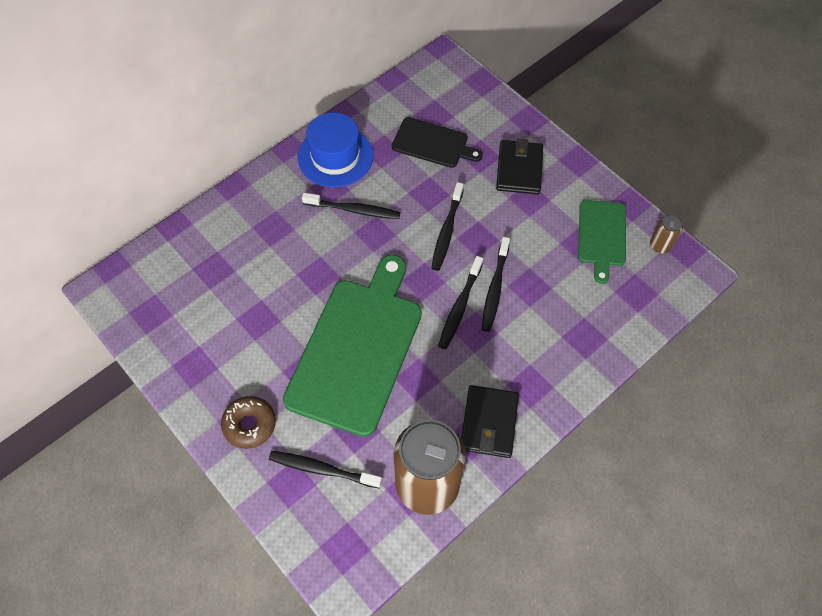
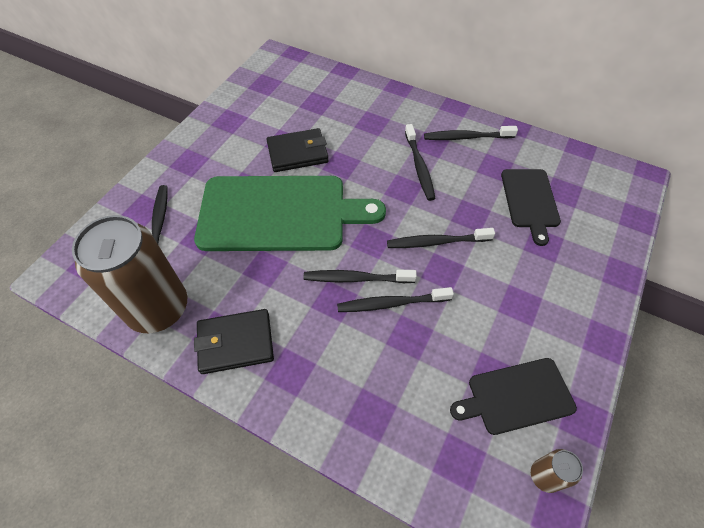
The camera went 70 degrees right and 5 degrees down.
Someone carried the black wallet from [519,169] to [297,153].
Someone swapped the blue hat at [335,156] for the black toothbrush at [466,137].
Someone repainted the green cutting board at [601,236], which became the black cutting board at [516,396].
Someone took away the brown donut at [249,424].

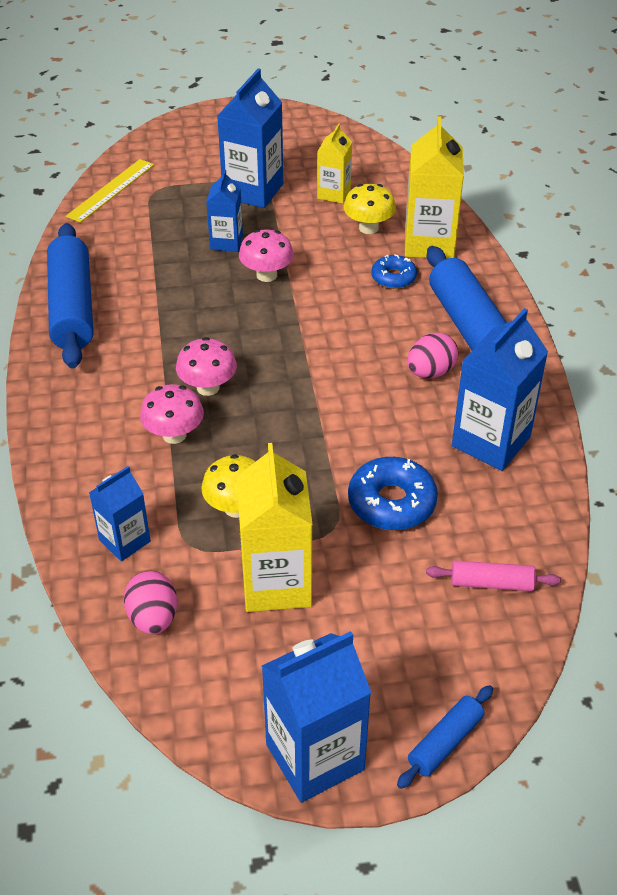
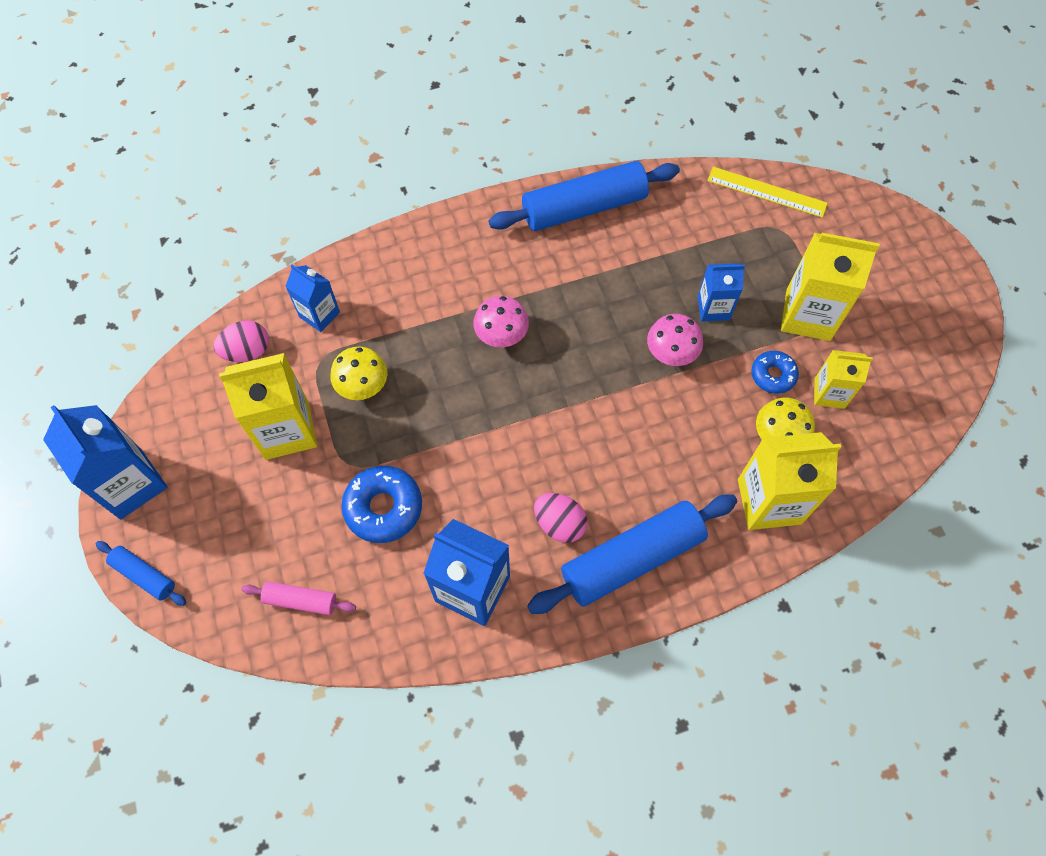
The camera went 80 degrees right and 20 degrees up.
Someone rotated the pink rolling pin at [491,583] by 75 degrees counterclockwise.
Someone carried the blue donut from [393,277] to [773,375].
Someone repainted the blue carton at [253,191], which became the yellow carton at [808,315].
Someone took away the pink mushroom at [174,435].

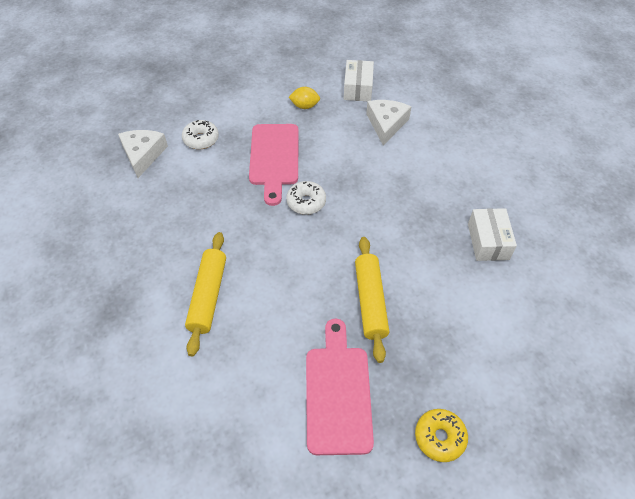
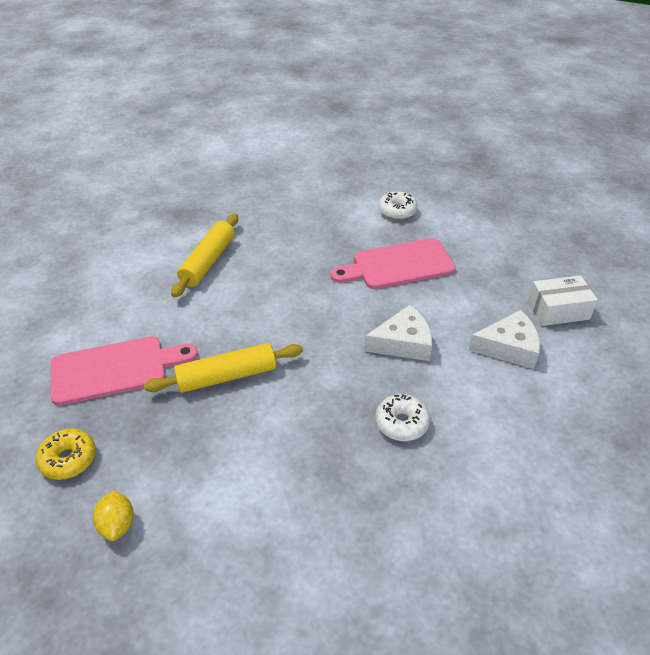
The camera went 75 degrees right and 10 degrees down.
Someone carried the yellow lemon from [304,106] to [117,525].
Someone rotated the yellow rolling pin at [208,296] by 60 degrees counterclockwise.
Someone carried the white cheese from [143,155] to [403,343].
Someone carried the white donut from [306,202] to [401,423].
Someone took away the white box at [488,241].

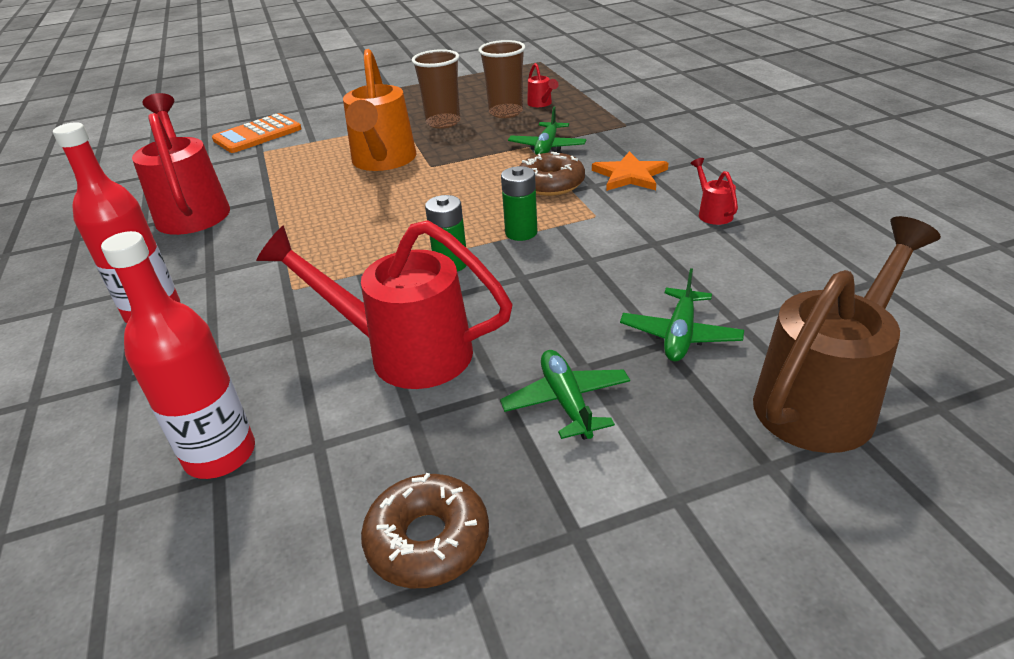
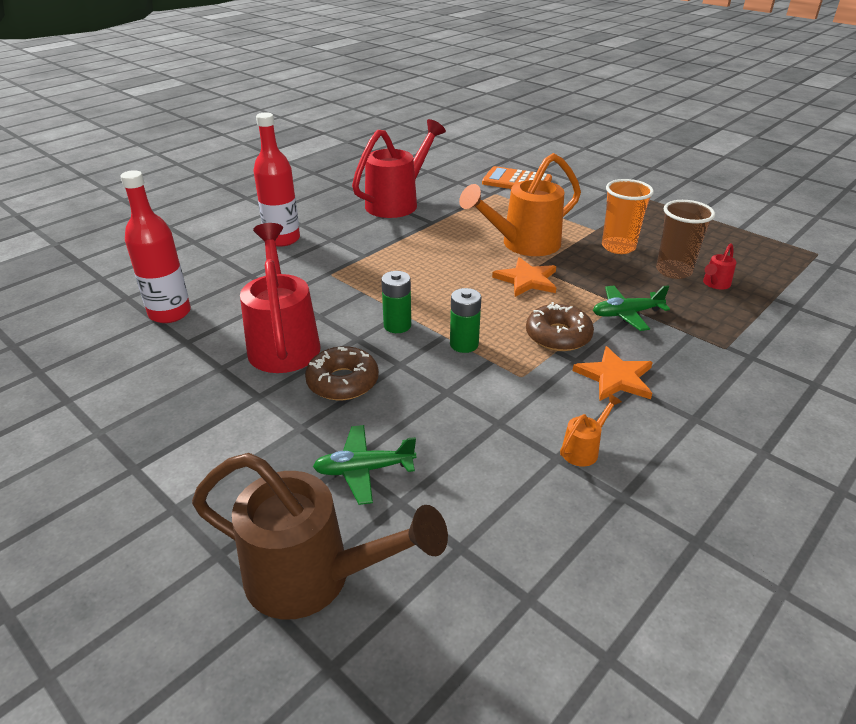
The camera went 60 degrees right and 0 degrees up.
Someone carried the brown donut from [428,540] to [343,382].
Someone put down the orange star at [527,280].
Someone repainted the red watering can at [712,213], which became the orange watering can at [583,449].
Someone repainted the brown cup at [443,122], which became the orange cup at [618,247].
Someone took away the green plane at [566,402].

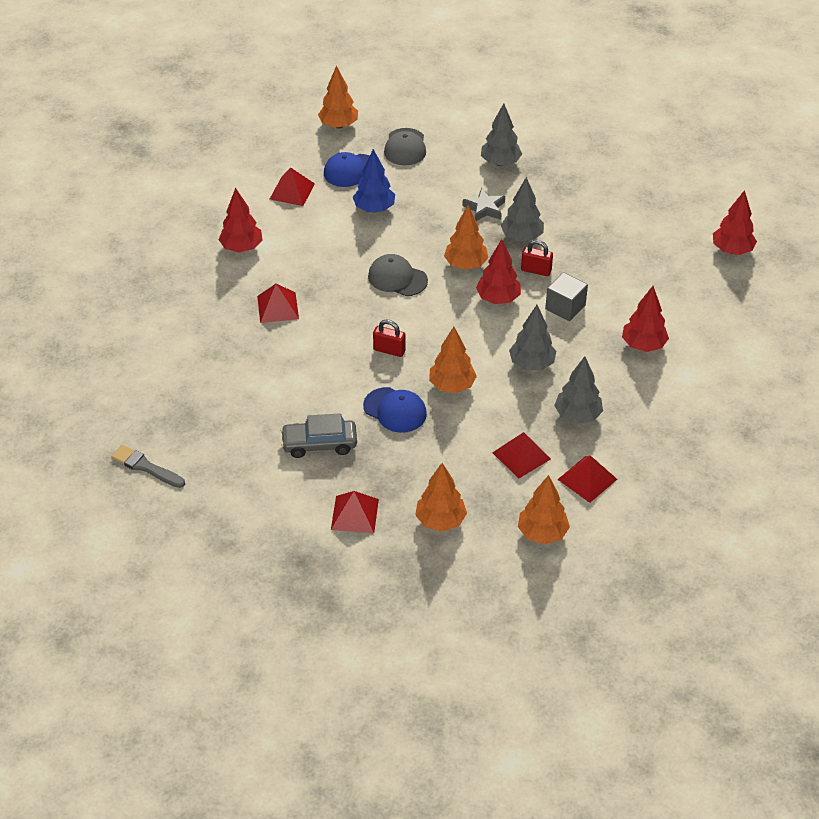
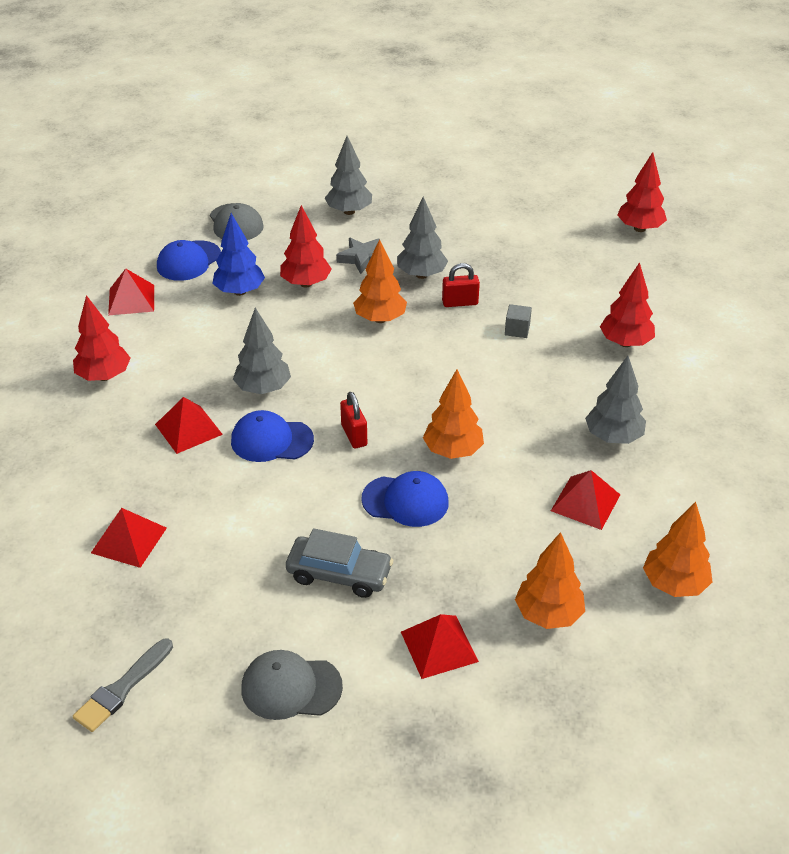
The camera went 25 degrees left and 5 degrees down.
Someone rotated the grey brush at [145,467] by 60 degrees counterclockwise.
Someone carried the red pyramid from [587,479] to [129,540].
Someone put down the blue cap at [271,440].
Someone carried the grey tree from [531,364] to [263,388].
Someone carried the grey cap from [397,278] to [291,687].
Someone carried the red tree from [498,299] to [306,283].
Someone rotated the grey car at [319,444] by 135 degrees counterclockwise.
Someone rotated the red padlock at [389,350] by 75 degrees clockwise.
Someone scaled the grey cube at [565,307] by 0.64.
Someone took away the orange tree at [338,125].

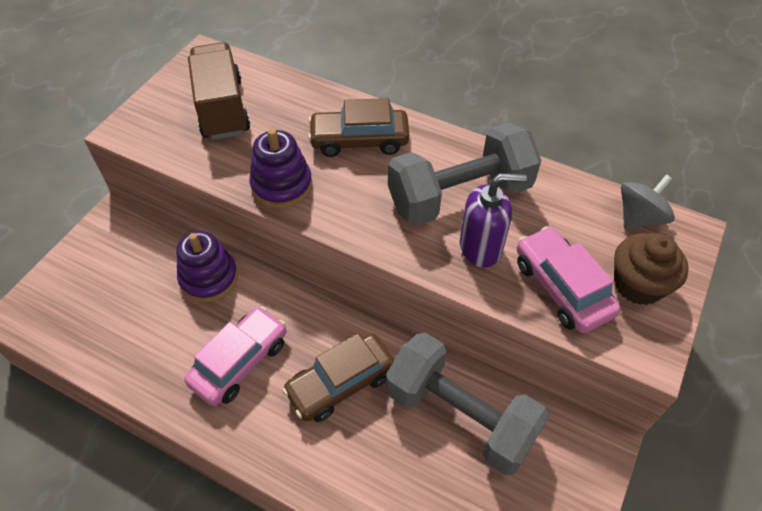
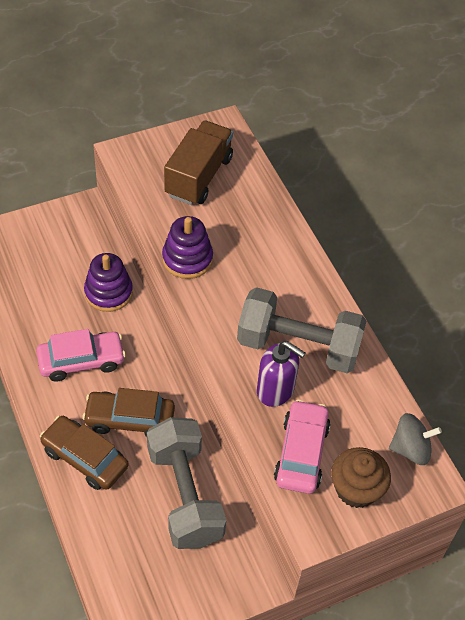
The camera went 35 degrees right and 0 degrees up.
Someone carried the brown car from [359,140] to [85,458].

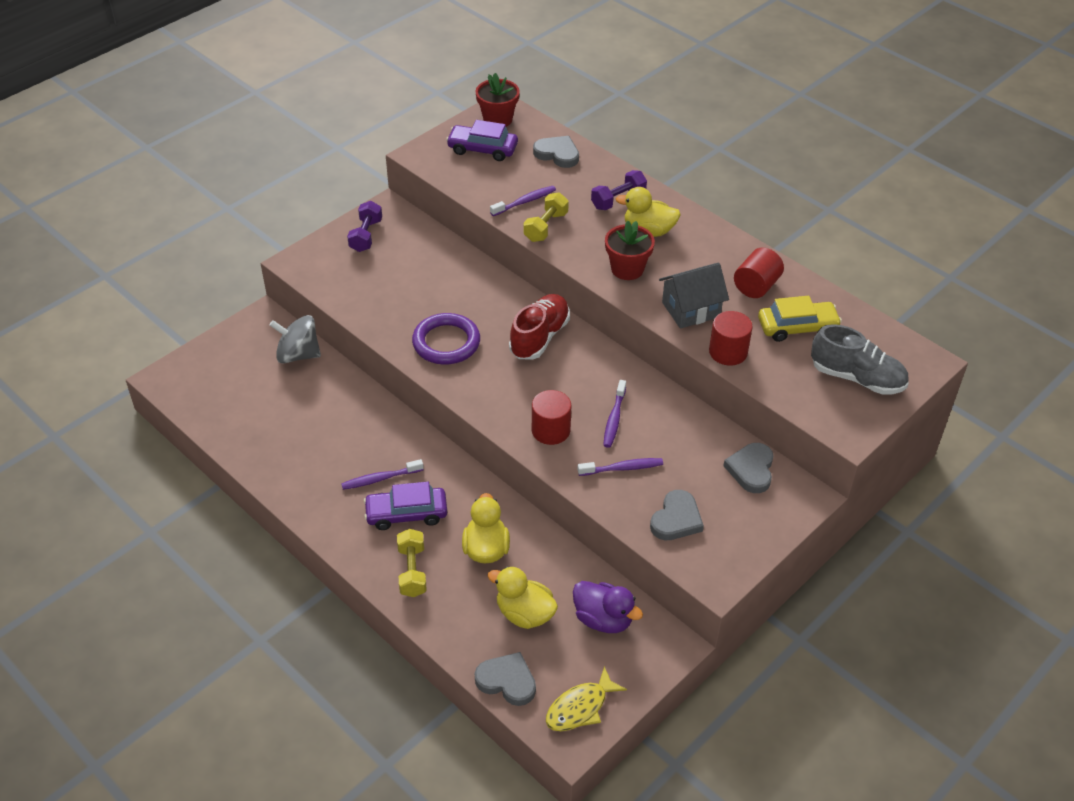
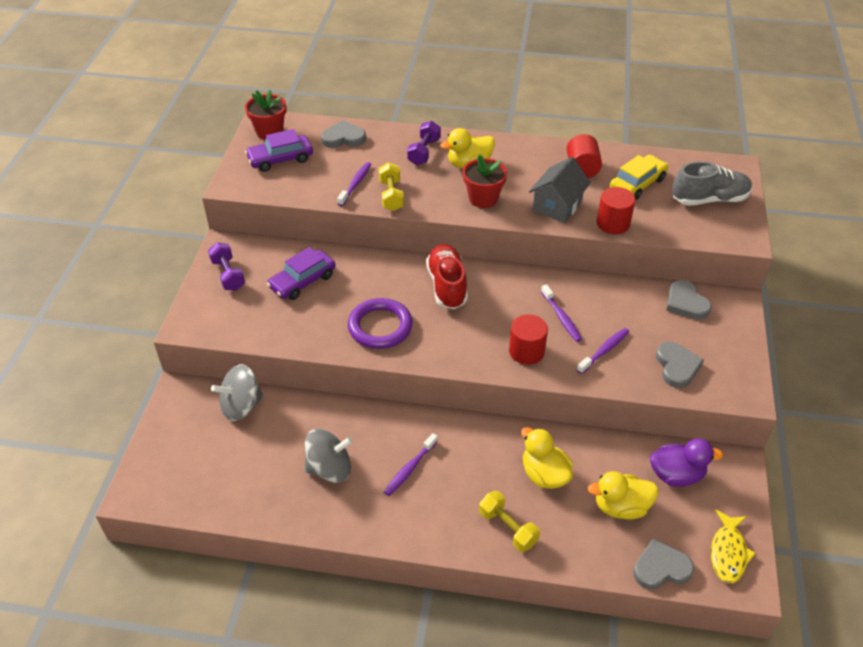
The camera went 35 degrees left and 0 degrees up.
Someone carried the purple car from [406,514] to [302,281].
Someone put down the grey spinning top at [330,468].

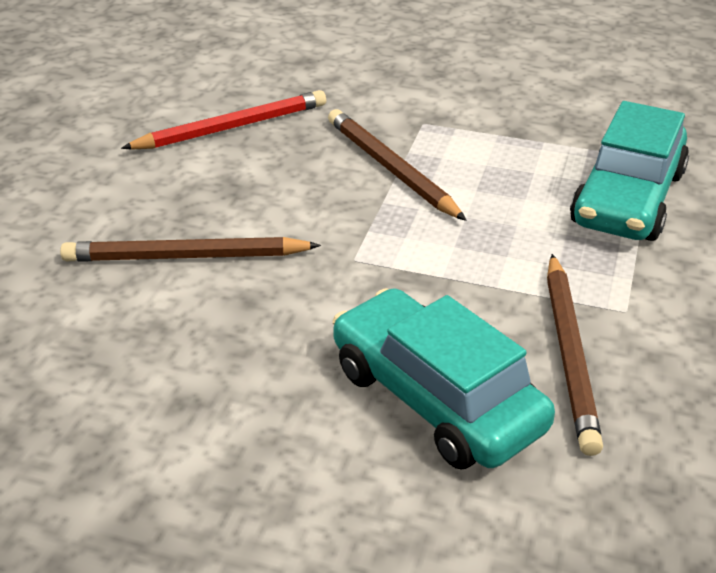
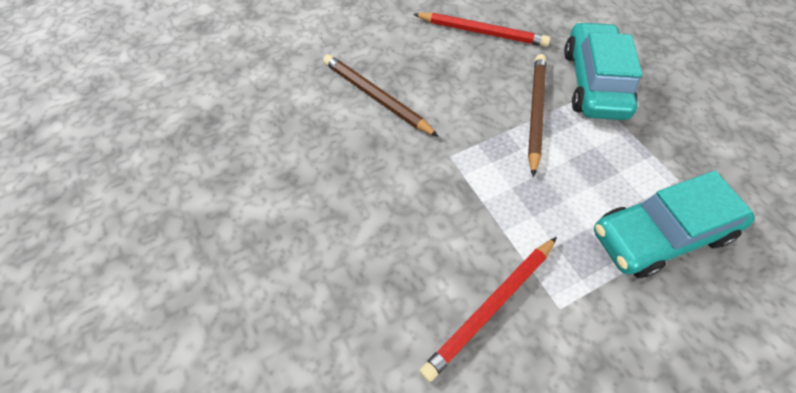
The camera went 45 degrees right and 20 degrees up.
Someone repainted the brown pencil at [570,355], which became the red pencil at [491,307].
Someone carried the turquoise car from [436,399] to [593,82].

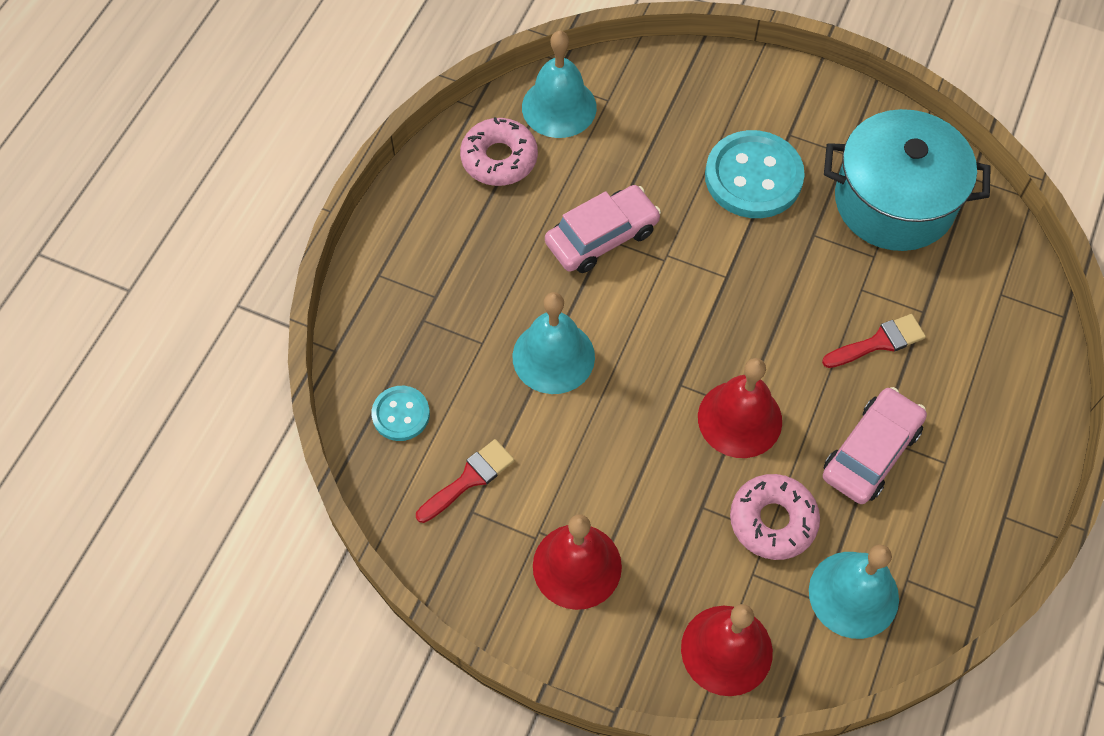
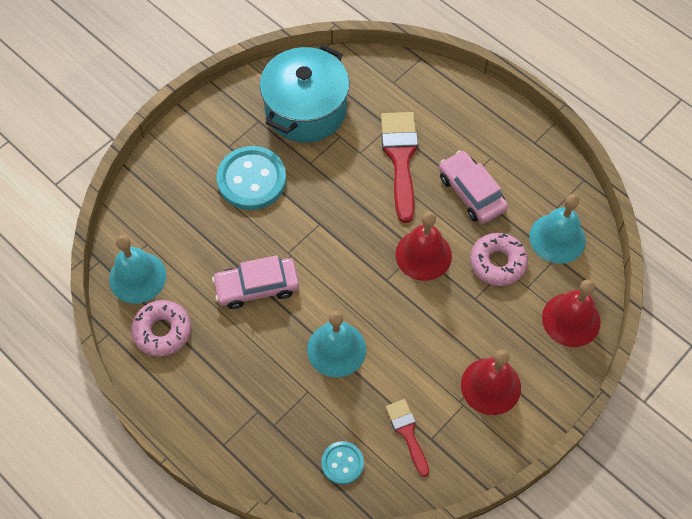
The camera went 70 degrees left and 0 degrees up.
Someone rotated the pink car at [602,237] by 90 degrees counterclockwise.
Someone scaled the red brush at [878,342] by 1.77.

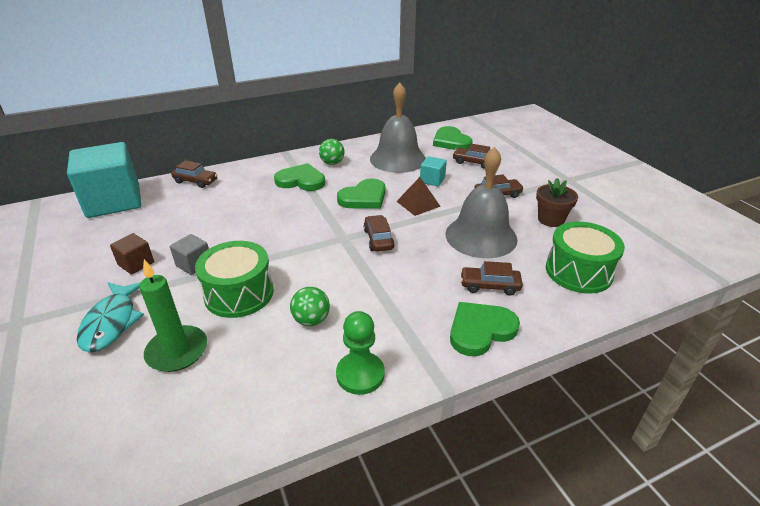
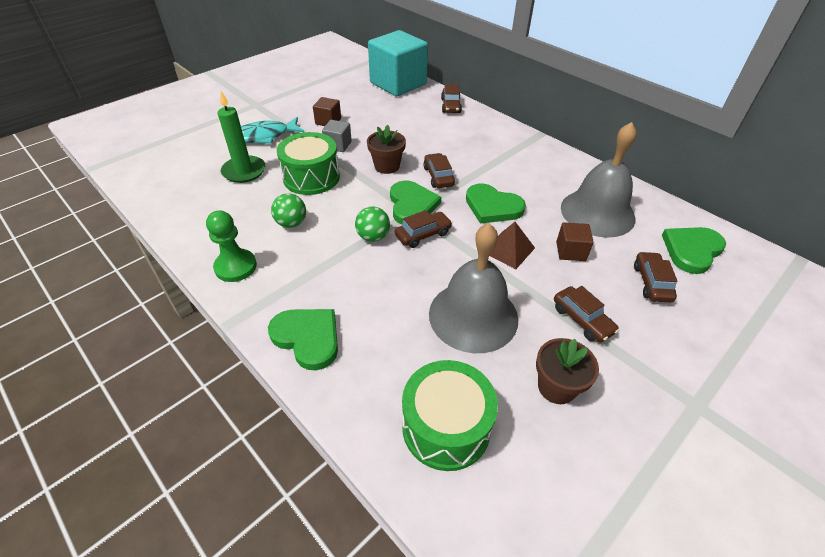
The camera went 70 degrees right and 10 degrees up.
Someone carried the green ball from [332,163] to [373,237].
Someone put down the brown flower pot at [387,166].
Someone carried the green heart from [301,181] to [412,205].
Someone carried the brown car from [489,286] to [438,176].
Someone repainted the turquoise cube at [432,180], which became the brown cube at [570,251].

